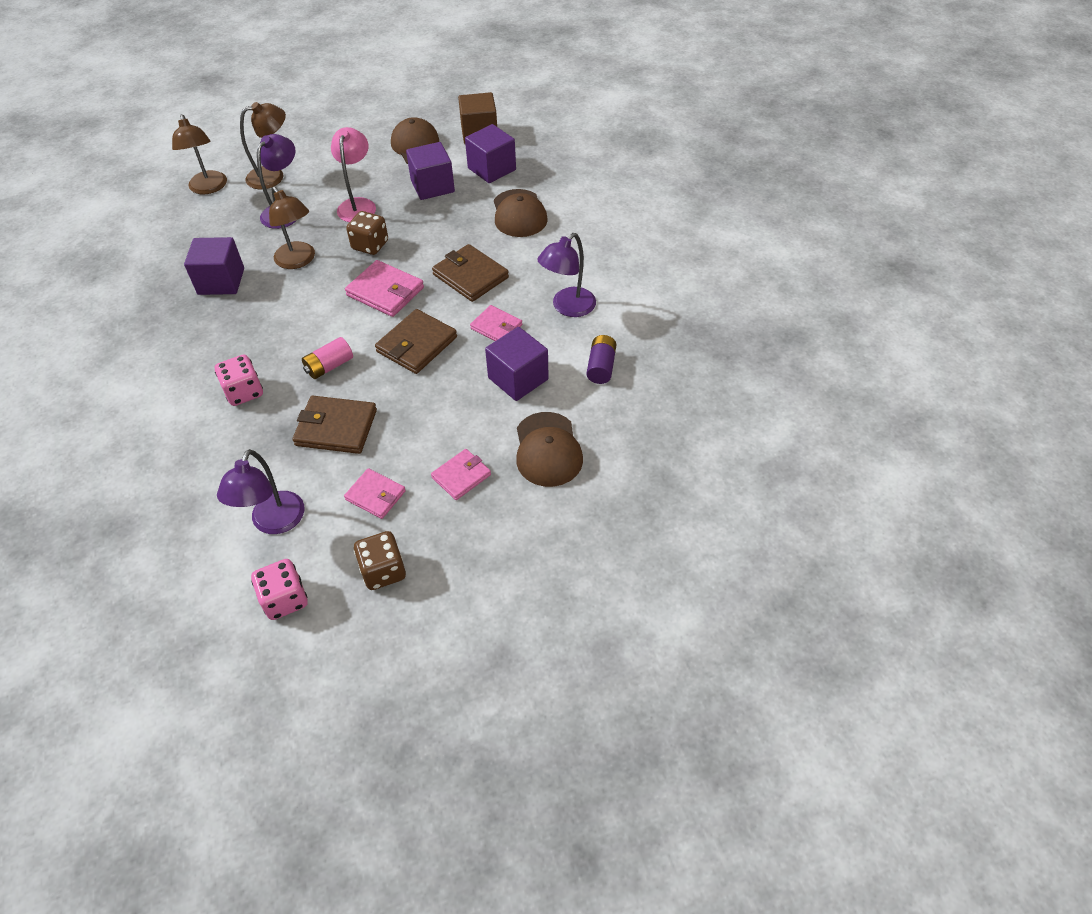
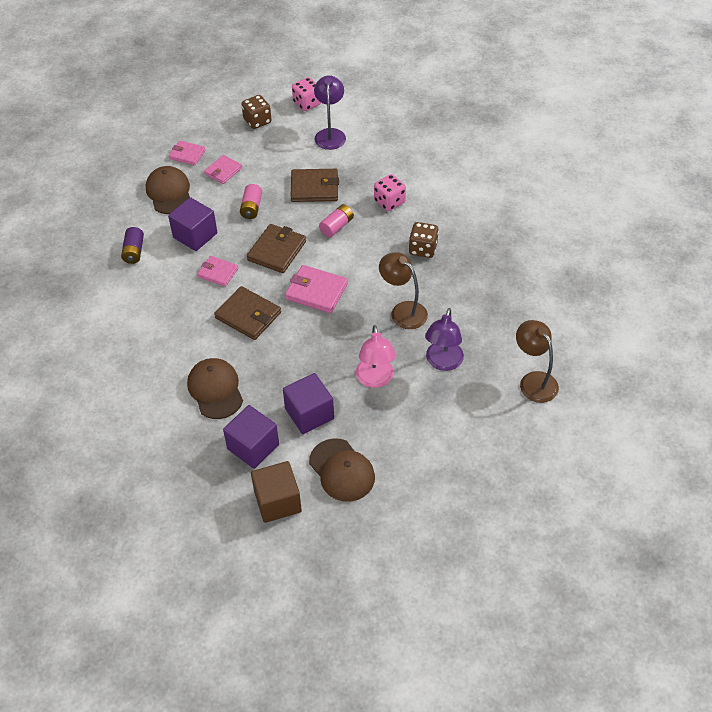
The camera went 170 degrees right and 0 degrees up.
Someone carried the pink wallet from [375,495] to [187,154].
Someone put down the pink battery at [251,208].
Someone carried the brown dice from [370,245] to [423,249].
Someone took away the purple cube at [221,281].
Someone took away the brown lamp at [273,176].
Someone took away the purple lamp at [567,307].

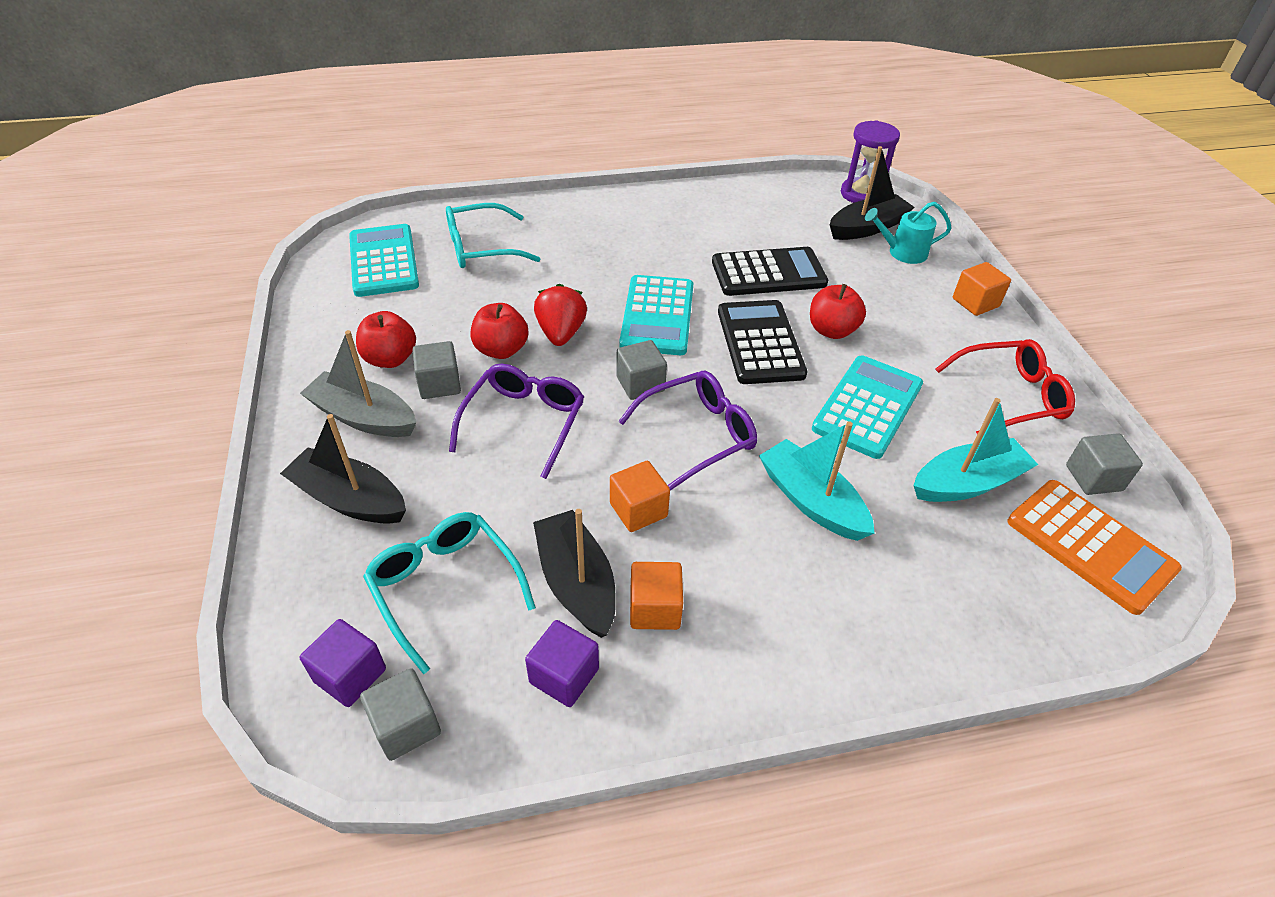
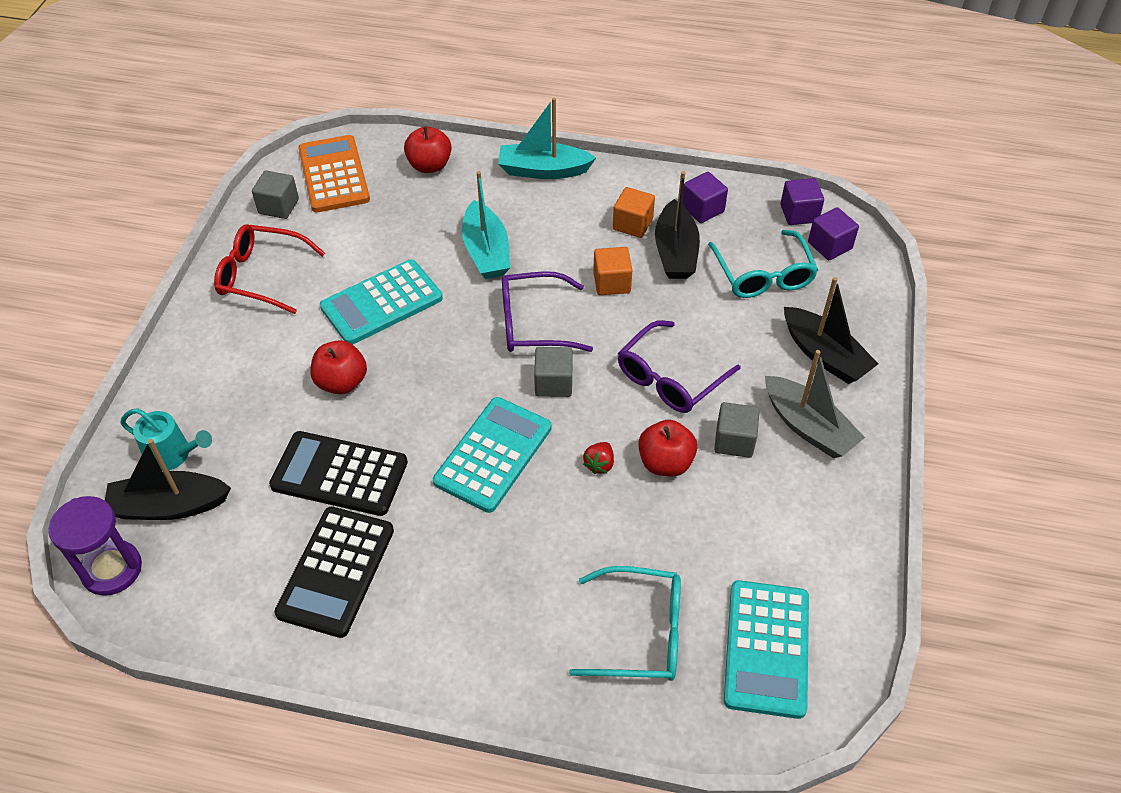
The camera went 155 degrees left and 5 degrees up.
Someone carried the black calculator from [760,343] to [336,571].
Someone carried the red apple from [390,359] to [429,166].
Someone carried the turquoise boat from [967,483] to [543,170].
Someone scaled the red strawberry at [561,333] by 0.57.
Someone repainted the grey cube at [406,726], which became the purple cube at [799,213].
Someone took away the orange cube at [975,302].

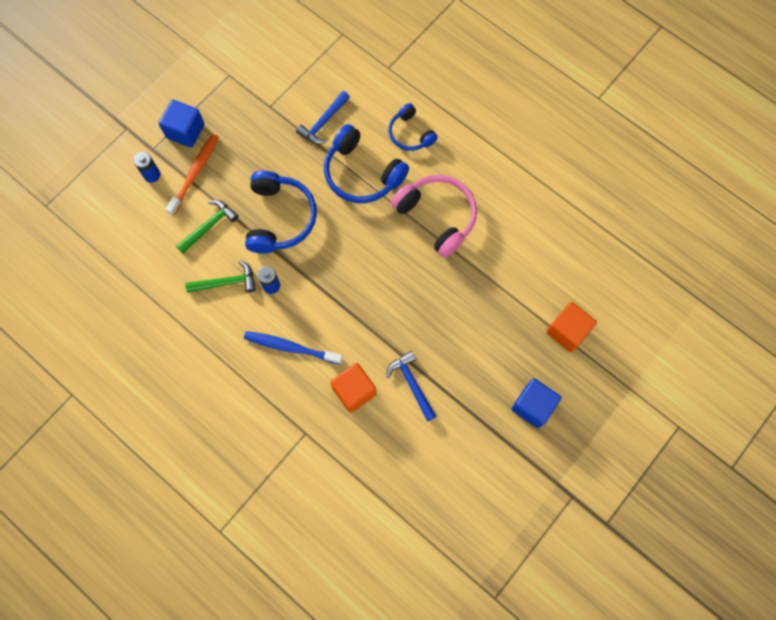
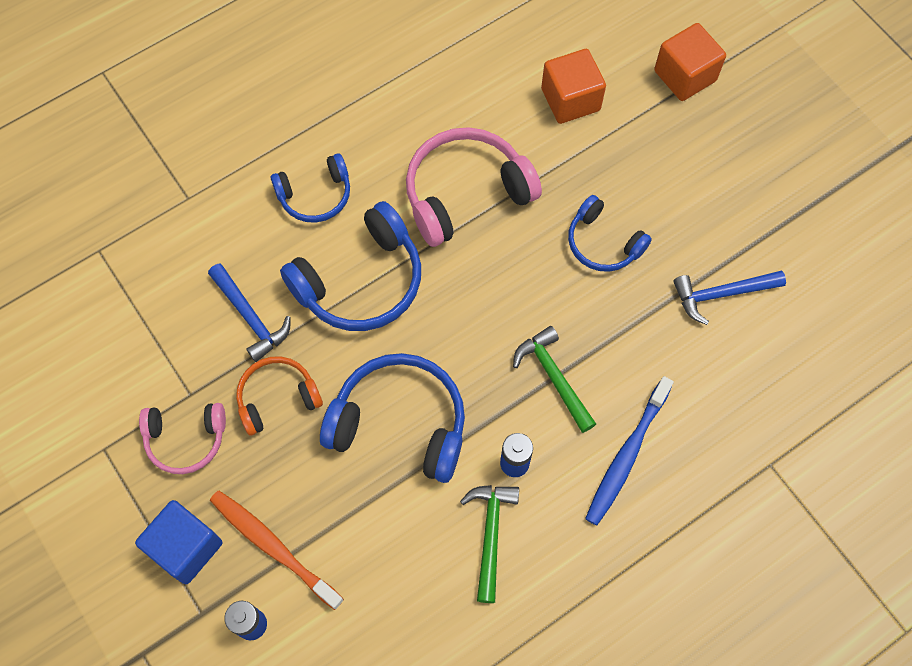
The camera went 75 degrees left and 5 degrees down.
Someone put down the pink headphones at [186,439].
Someone put down the orange headphones at [277,398].
Someone carried the green hammer from [209,226] to [553,377].
Someone carried the orange cube from [354,391] to [570,99].
Someone put down the blue headphones at [603,243].
Someone took away the blue cube at [533,406].

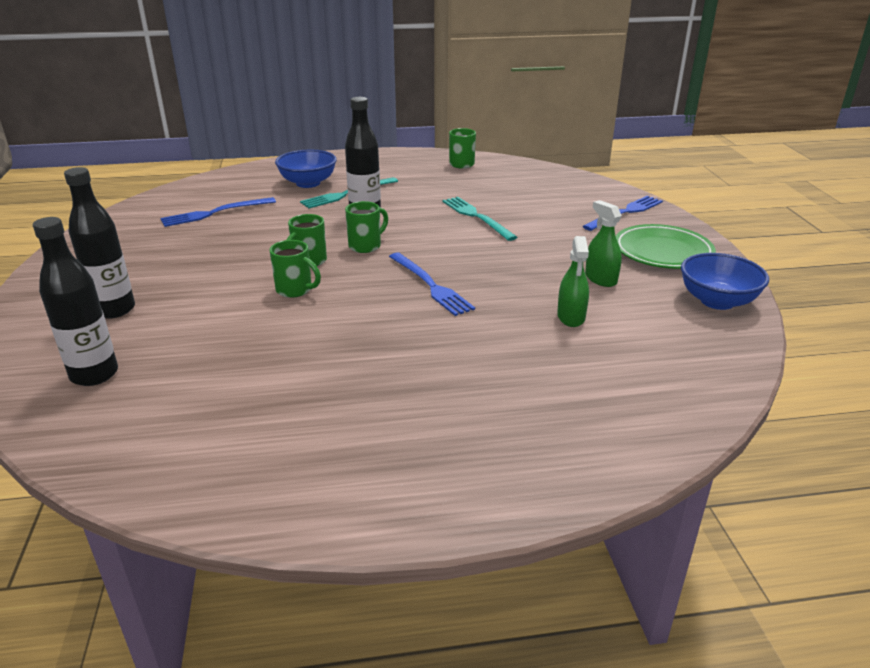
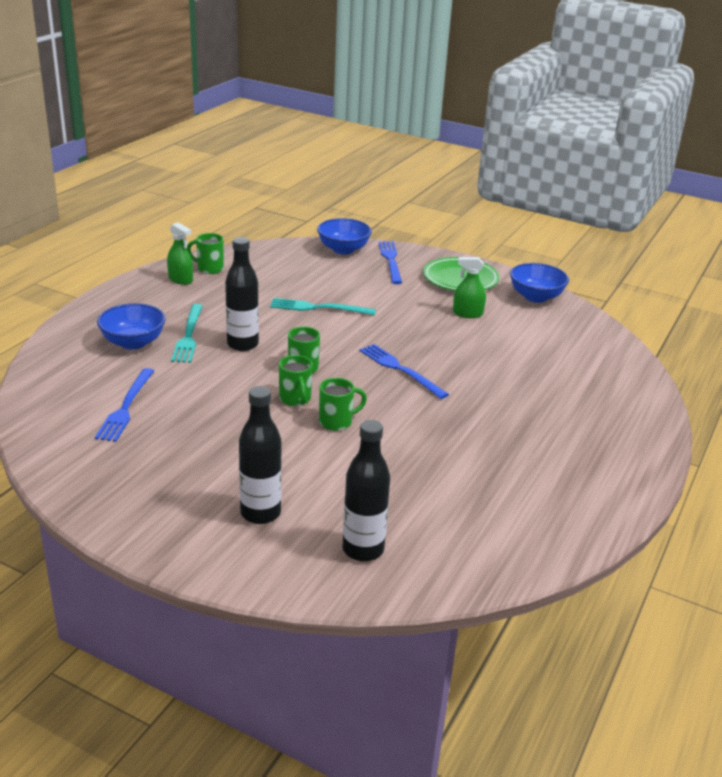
The camera went 55 degrees left and 0 degrees up.
Someone carried the green spray bottle from [571,317] to [180,279].
Someone put down the blue bowl at [343,249].
Someone rotated the blue fork at [430,285] by 135 degrees counterclockwise.

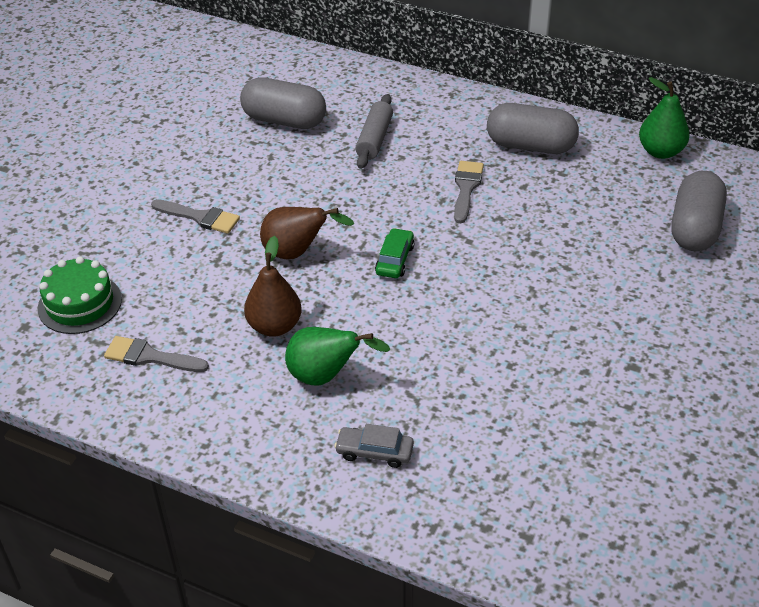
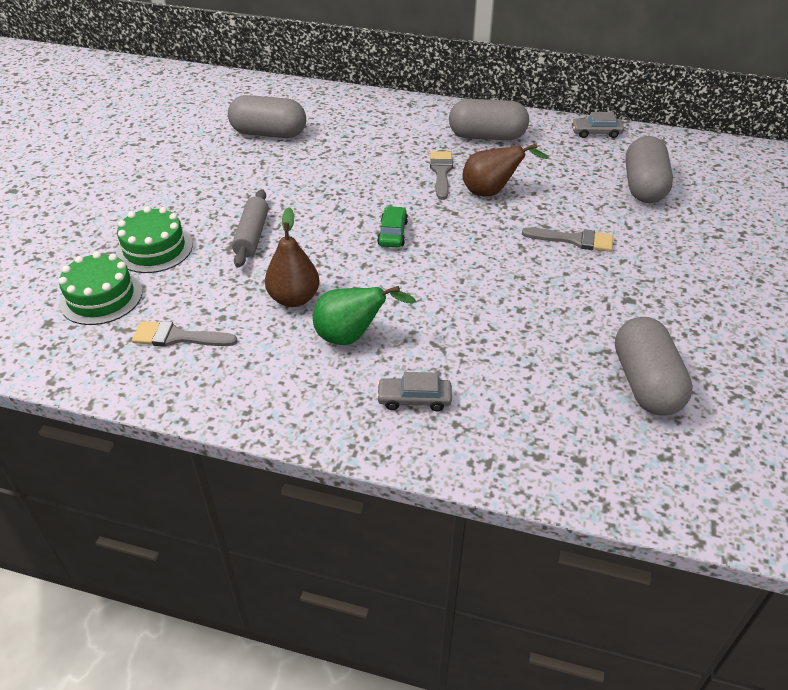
The camera went 10 degrees left and 0 degrees up.
Someone put down the green cake at [154,249].
Someone carried the grey rolling pin from [374,139] to [252,235].
Someone carried the brown pear from [297,253] to [491,192].
Someone carried the grey brush from [200,217] to [574,240].
Someone swapped the green pear at [660,151] for the grey car at [596,132].
Someone put down the grey capsule at [645,383].

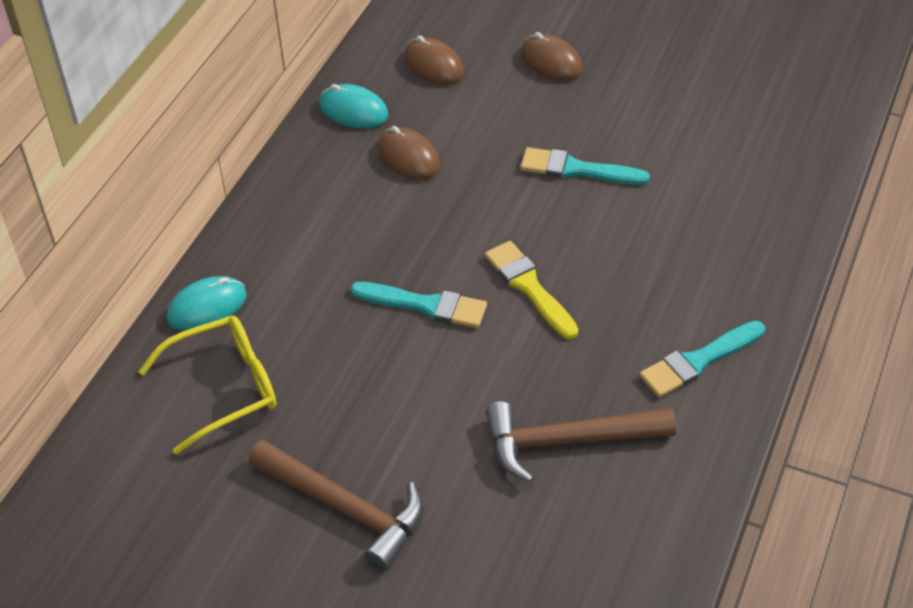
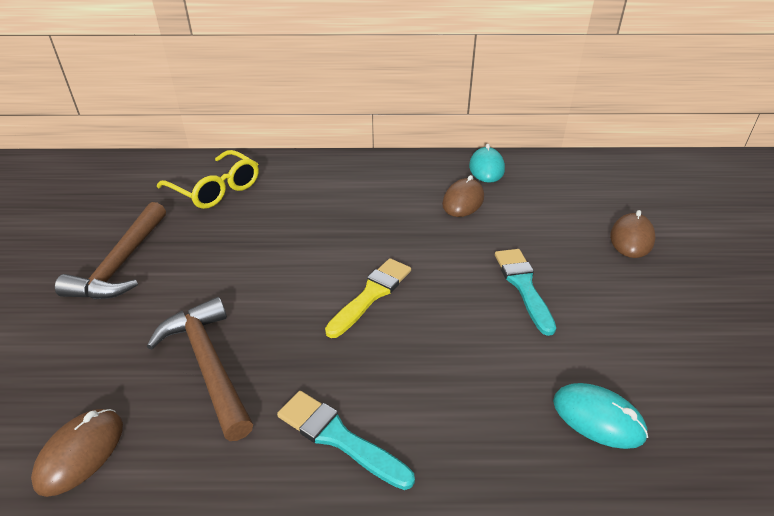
The camera went 65 degrees right and 10 degrees down.
Someone carried the brown mouse from [433,65] to [81,453].
Someone carried the turquoise mouse from [207,307] to [598,418].
Someone took away the turquoise brush at [426,305].

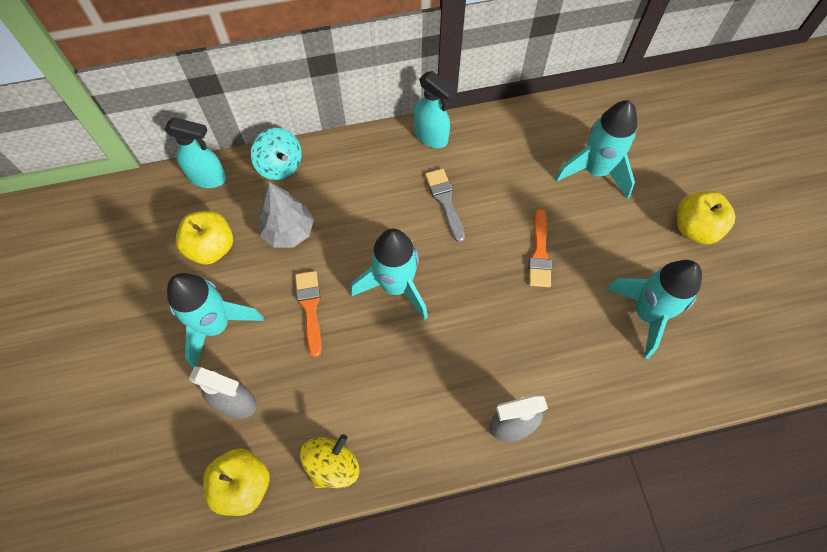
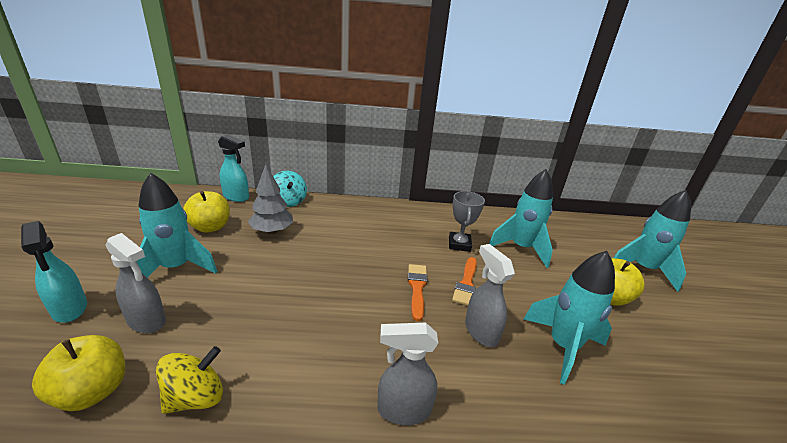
The camera went 10 degrees right and 35 degrees down.
Someone carried the turquoise spray bottle from [431,136] to [69,309].
Someone carried the orange brush from [310,308] to [417,288].
Someone put down the grey trophy at [459,244].
Someone put down the grey spray bottle at [480,331].
Someone carried the turquoise rocket from [396,286] to [643,269].
Someone took away the grey brush at [445,201].

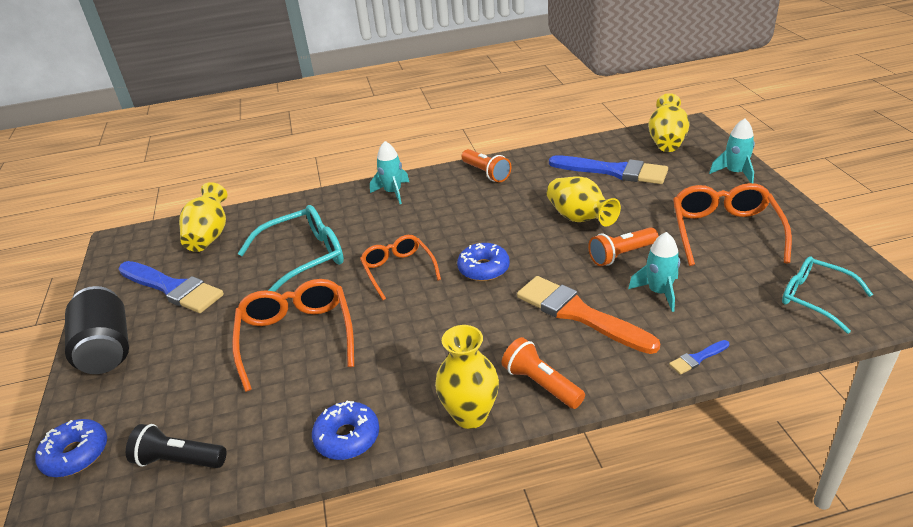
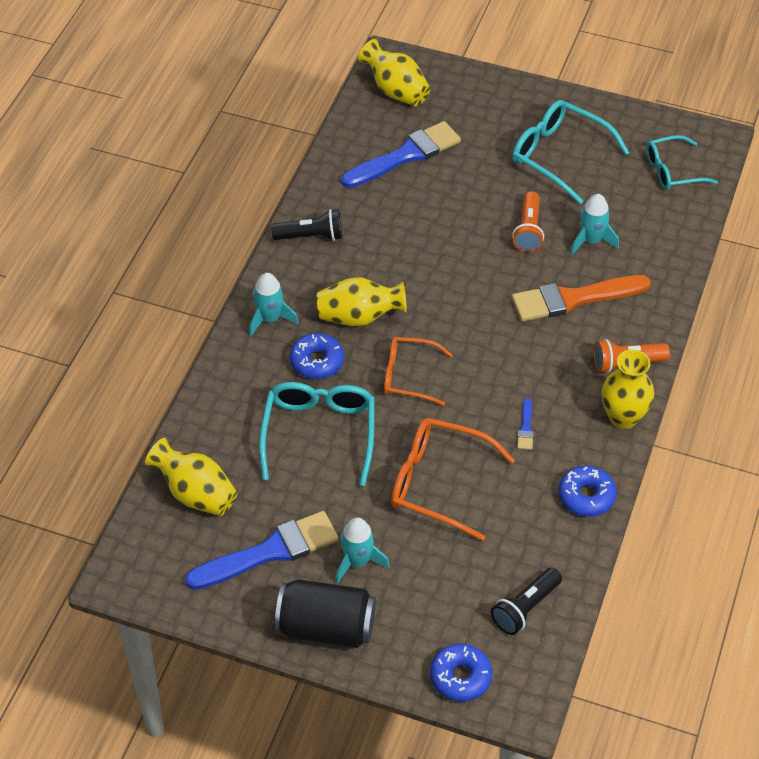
The camera went 60 degrees left and 15 degrees up.
Someone repainted the orange flashlight at [486,173], which became the black flashlight at [311,236].
Someone carried the blue donut from [483,268] to [317,362].
Someone carried the yellow vase from [579,218] to [359,317].
Someone carried the turquoise rocket from [735,173] to [357,562].
Someone repainted the orange glasses at [724,231], which became the turquoise glasses at [558,156].
Someone carried the blue brush from [697,358] to [526,428].

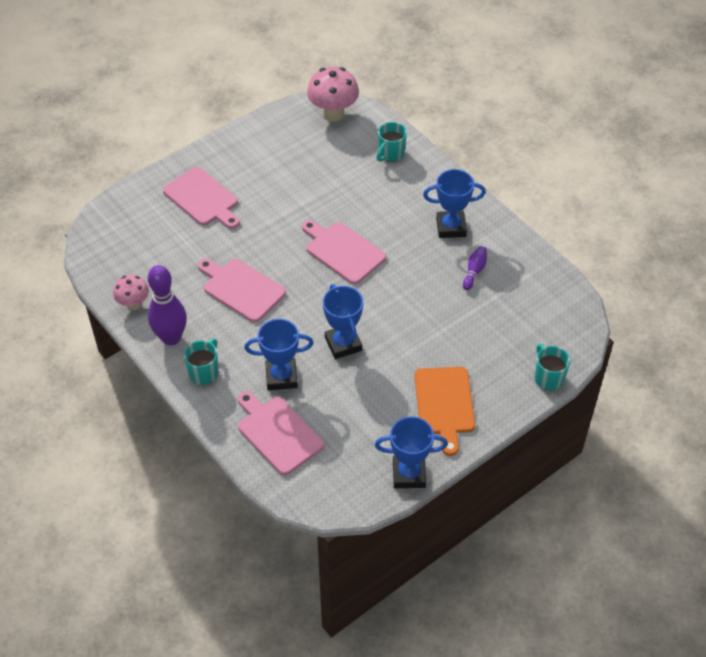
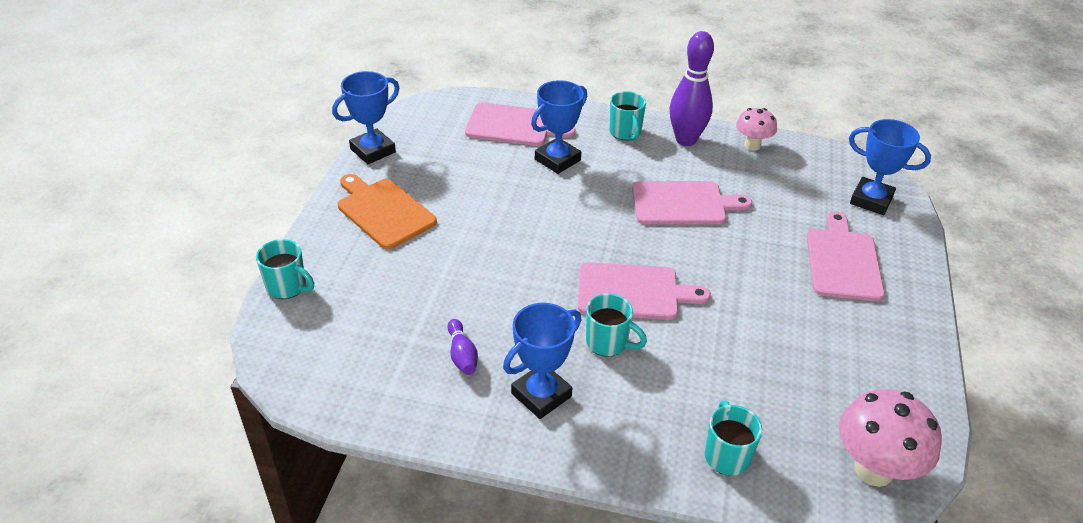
The camera went 140 degrees right and 10 degrees down.
Someone put down the turquoise mug at [608,343].
Someone rotated the pink cutting board at [203,198] by 90 degrees clockwise.
Someone carried the blue trophy from [343,344] to [871,200].

